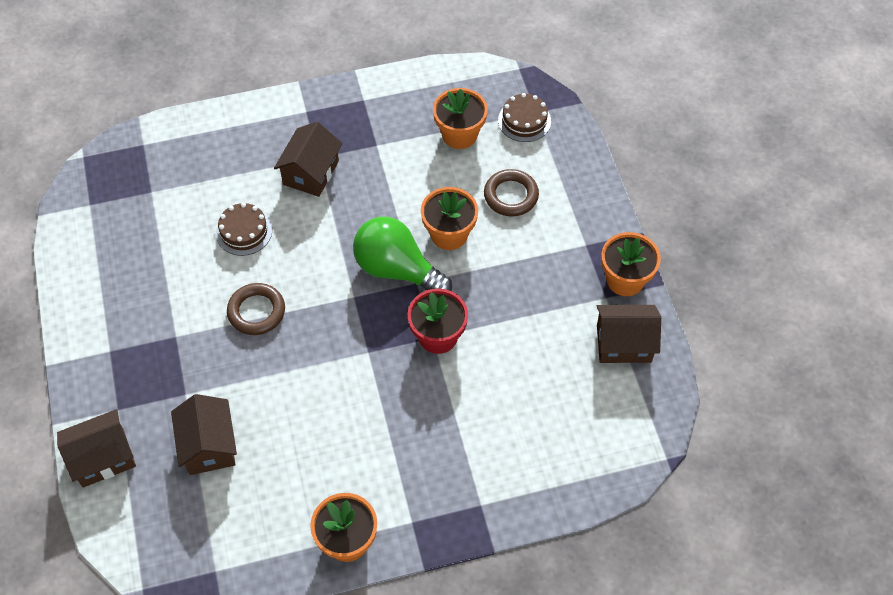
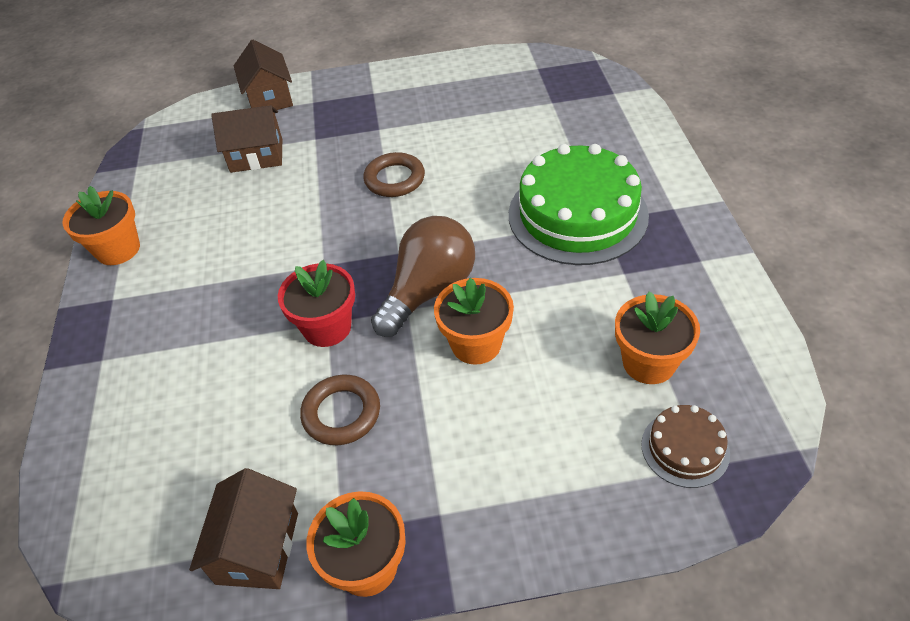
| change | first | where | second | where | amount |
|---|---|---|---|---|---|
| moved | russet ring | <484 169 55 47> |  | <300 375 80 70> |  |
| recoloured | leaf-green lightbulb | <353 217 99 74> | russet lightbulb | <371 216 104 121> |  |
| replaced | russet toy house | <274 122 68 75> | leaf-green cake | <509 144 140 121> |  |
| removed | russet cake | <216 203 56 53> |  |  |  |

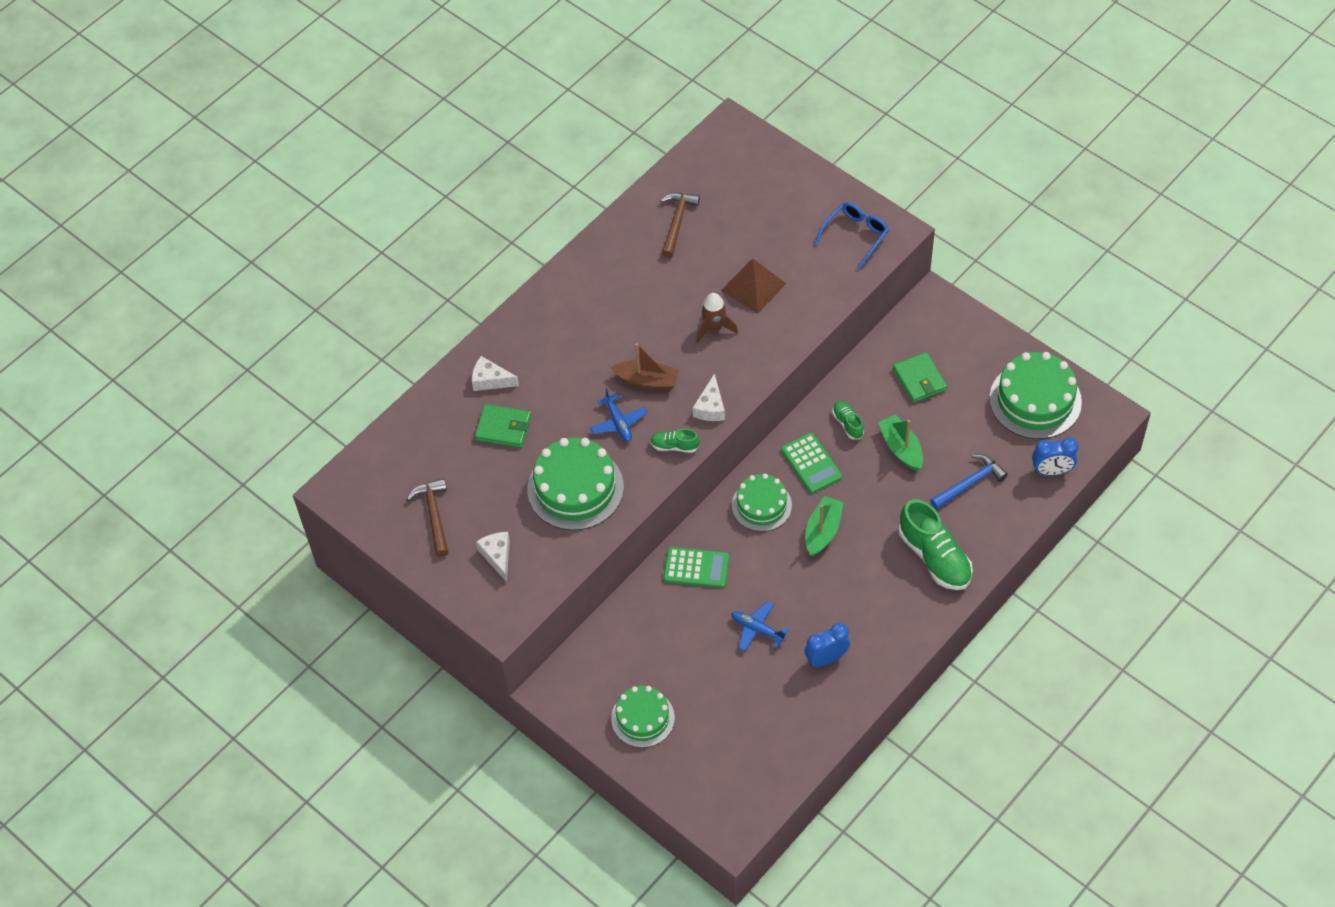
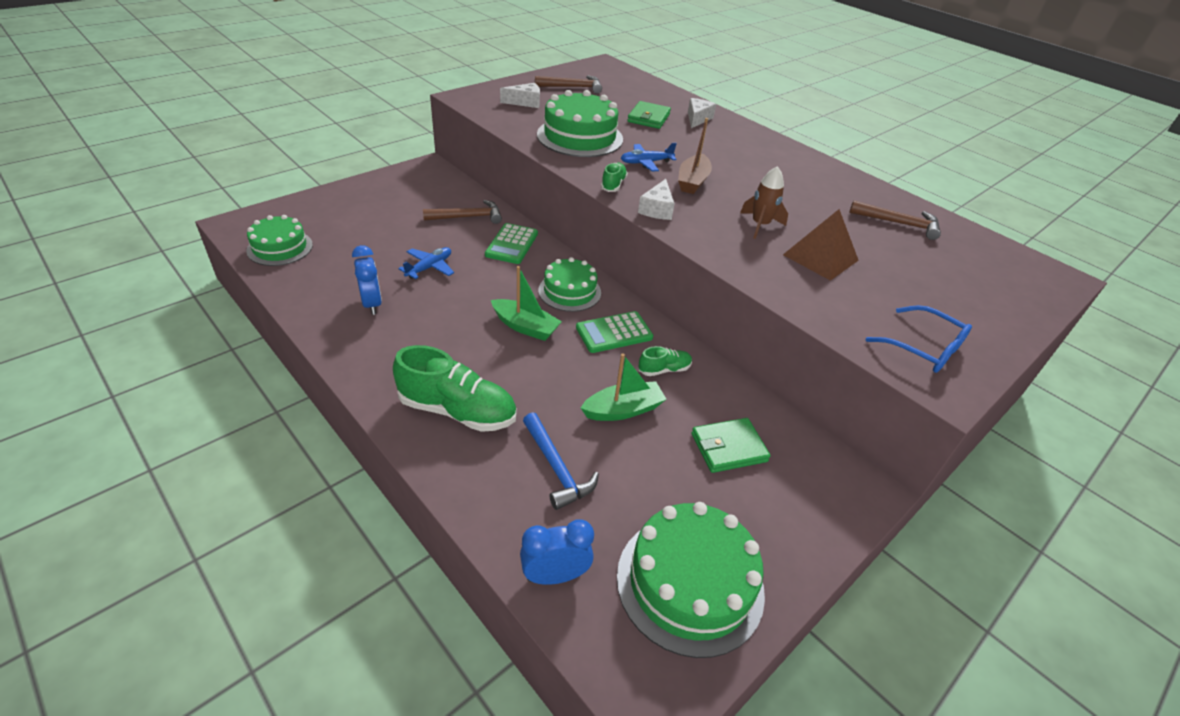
| change | first | where | second | where | amount |
|---|---|---|---|---|---|
| moved | leaf-green cake | <611 686 64 62> |  | <246 215 67 51> |  |
| turned | leaf-green shoe | <899 499 74 91> |  | <393 345 123 87> | 135 degrees counterclockwise |
| added |  |  | russet hammer | <423 200 79 24> |  |
| turned | cobalt clock | <1032 438 47 38> |  | <520 520 74 65> | 75 degrees clockwise |
| turned | pure white cheese | <693 373 32 48> |  | <638 179 37 41> | 90 degrees counterclockwise |

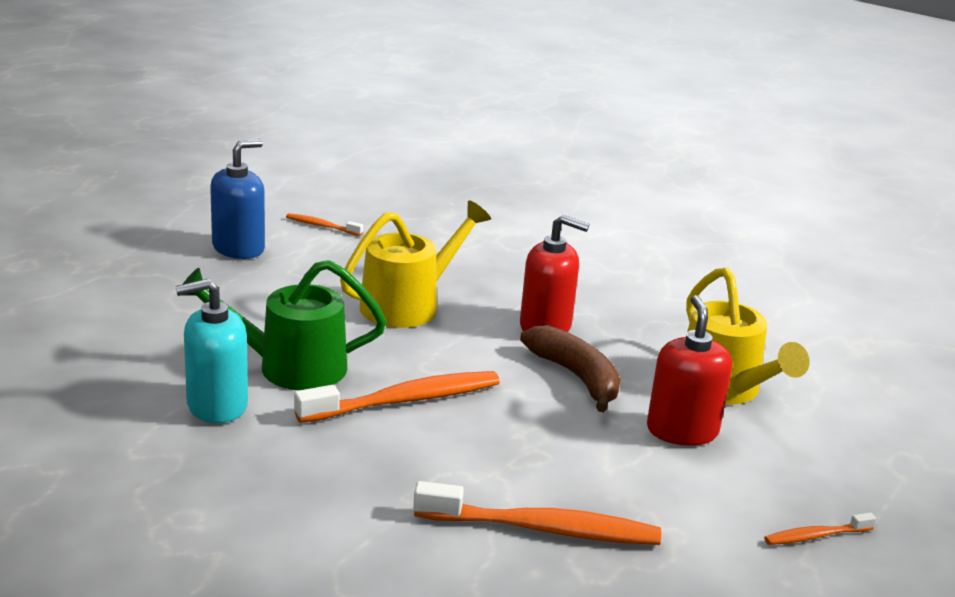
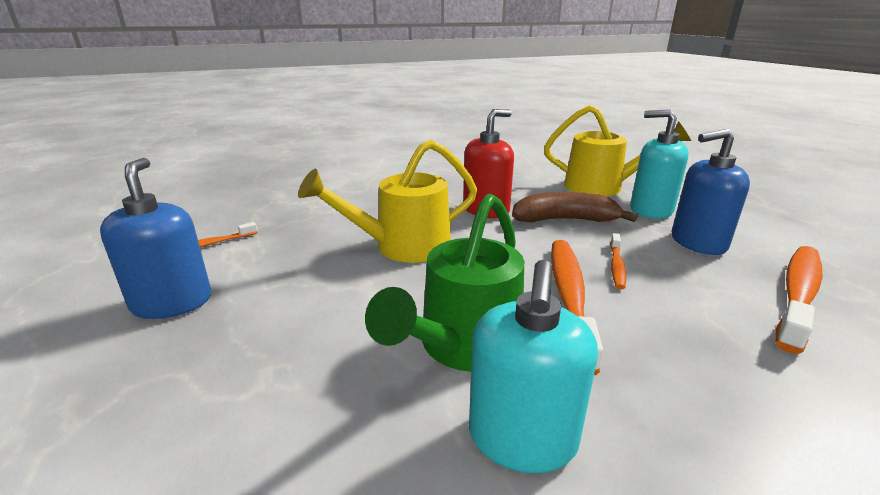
| change | first | where | second | where | amount |
|---|---|---|---|---|---|
| turned | golden sprinkling can | <340 200 151 128> |  | <298 140 179 123> | 105 degrees counterclockwise |
| moved | bright orange dental brush | <764 513 112 32> |  | <610 233 16 56> |  |
| recoloured | scarlet soap dispenser | <647 295 85 151> | aqua soap dispenser | <630 109 59 110> |  |
| added |  |  | cobalt soap dispenser | <671 129 79 126> |  |

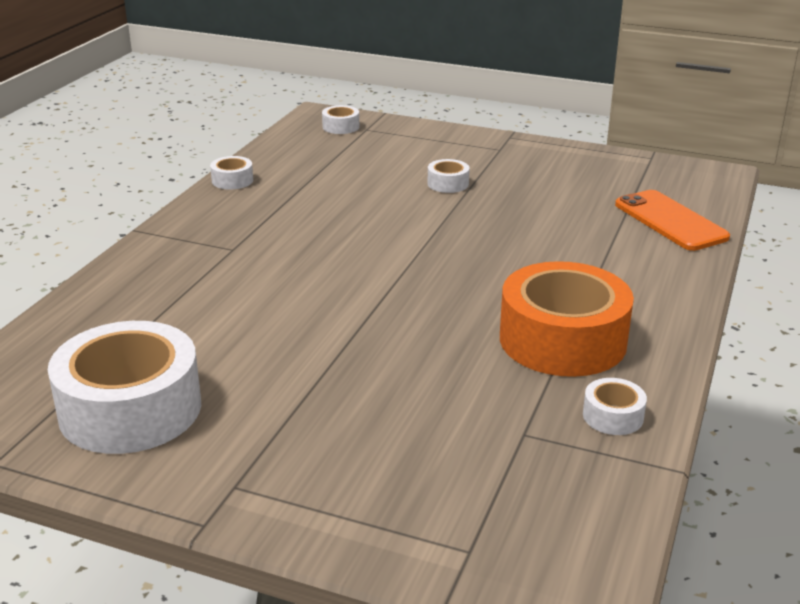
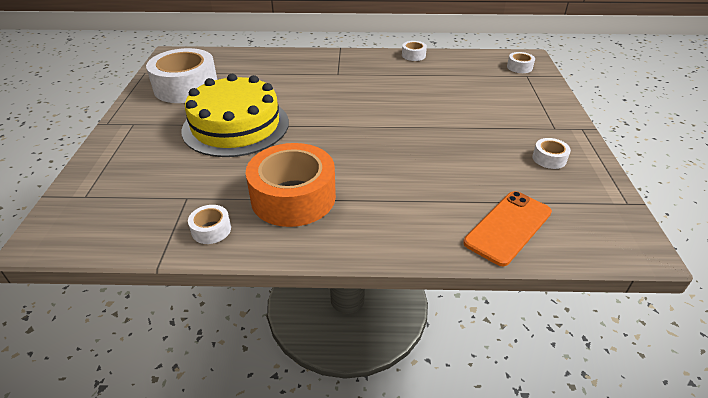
| change | first | where | second | where | amount |
|---|---|---|---|---|---|
| added |  |  | golden cake | <181 74 108 83> |  |
| moved | pure white roll of tape | <428 159 42 34> |  | <532 138 39 31> |  |

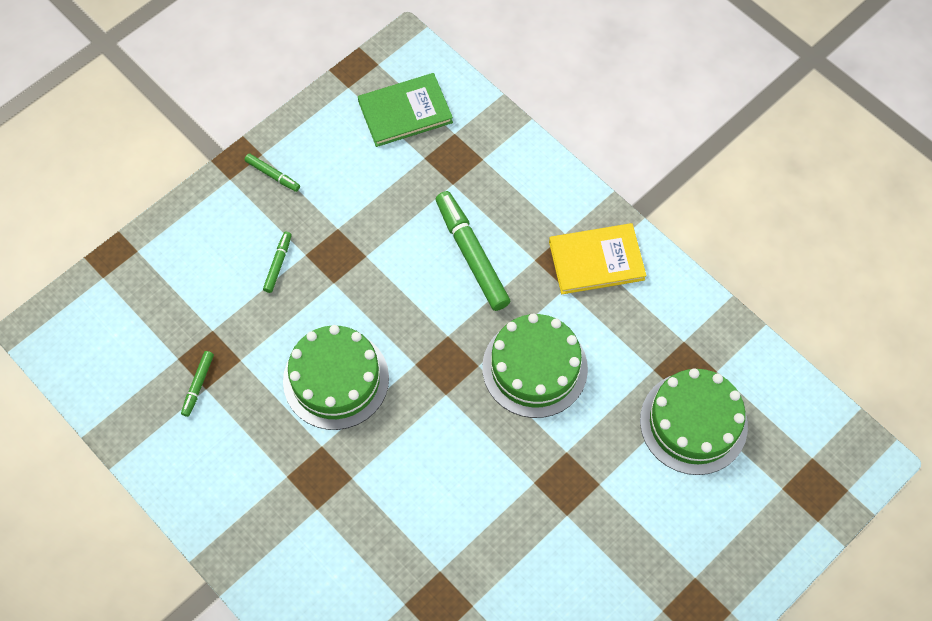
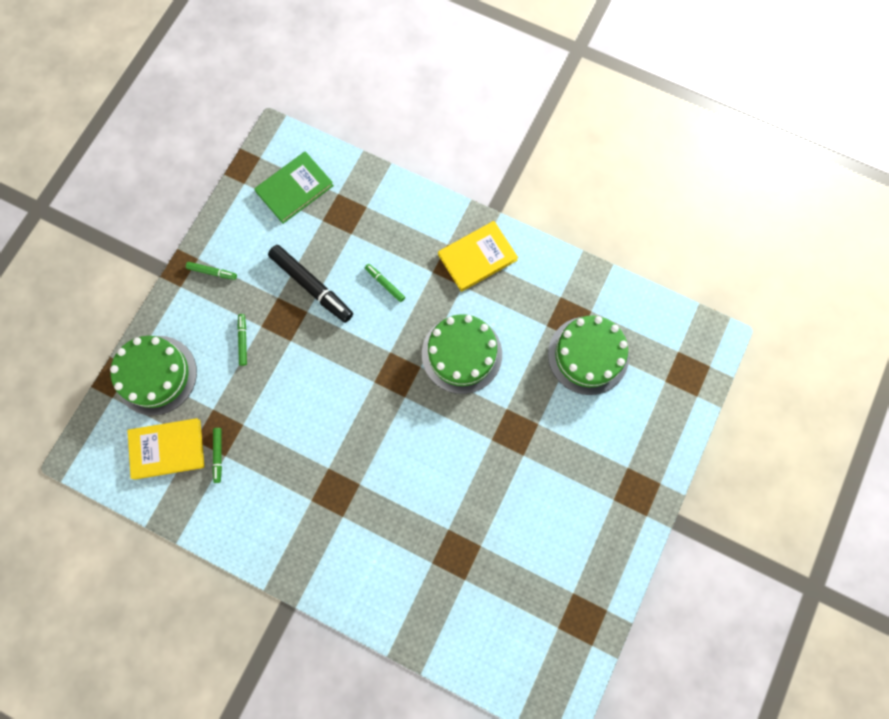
| change | first | where | second | where | amount |
|---|---|---|---|---|---|
| moved | leaf-green cake | <283 325 106 105> |  | <110 336 87 80> |  |
| added |  |  | golden hardcover | <127 418 78 61> |  |
| added |  |  | ebony marker pen | <268 245 85 78> |  |
| resized | leaf-green marker pen | <436 191 74 120> |  | <365 264 40 38> | x0.48 |

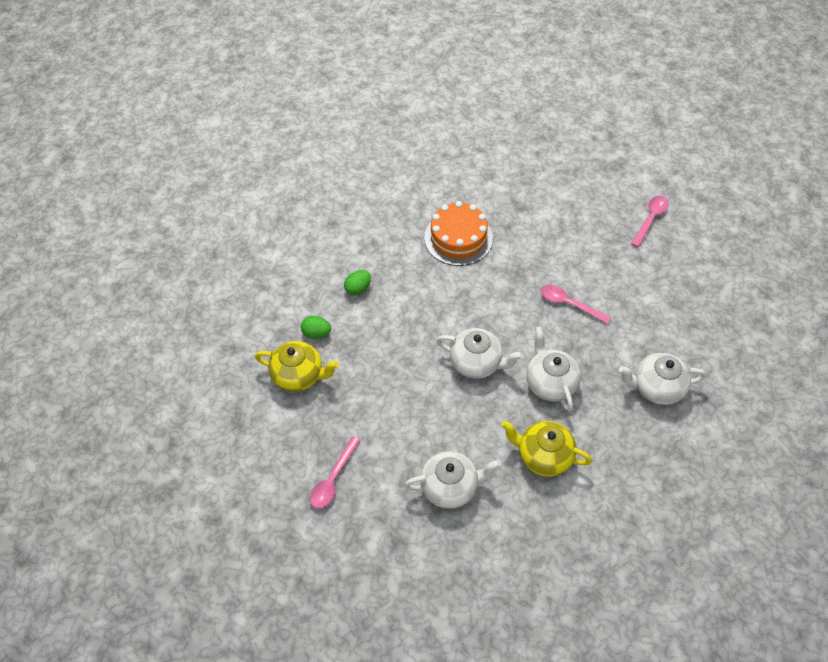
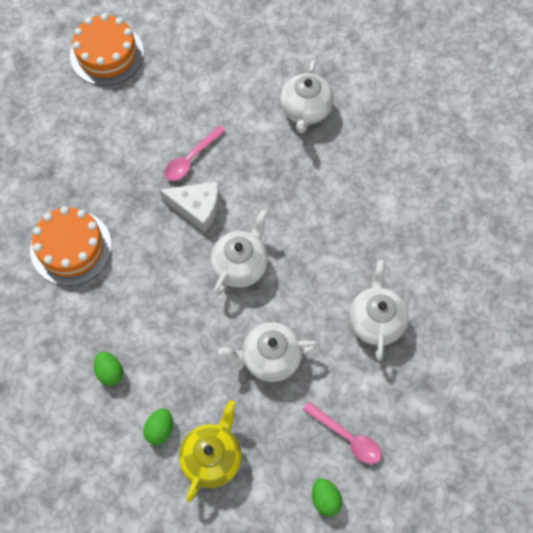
| change | first | where | second | where | amount |
|---|---|---|---|---|---|
| replaced | pink tablespoon | <631 196 38 51> | bright orange cake | <70 13 74 73> |  |
| added |  |  | pure white cheese | <160 181 59 51> |  |
| moved | pure white china teapot | <526 326 55 85> |  | <218 322 101 60> |  |
| added |  |  | leaf-green egg shape | <312 478 30 39> |  |
| removed | golden china teapot | <501 421 91 56> |  |  |  |

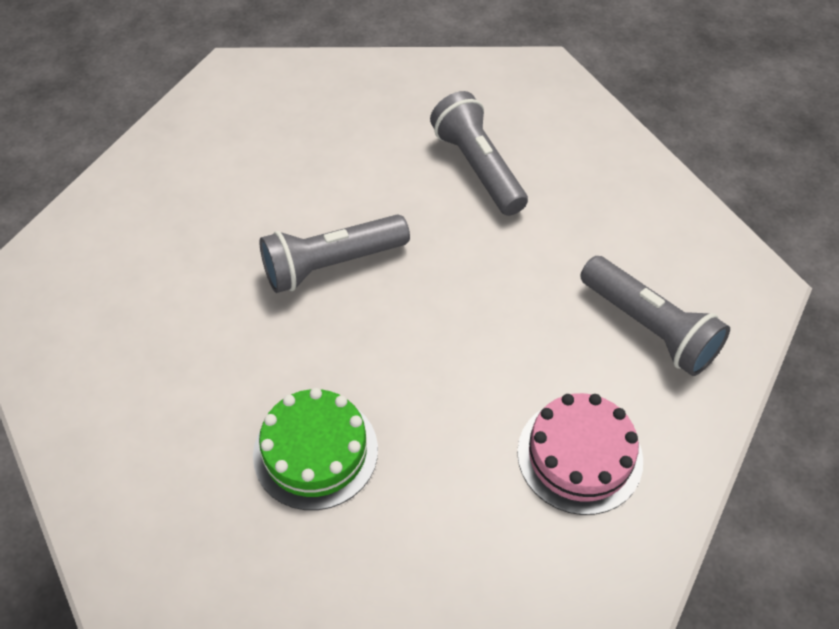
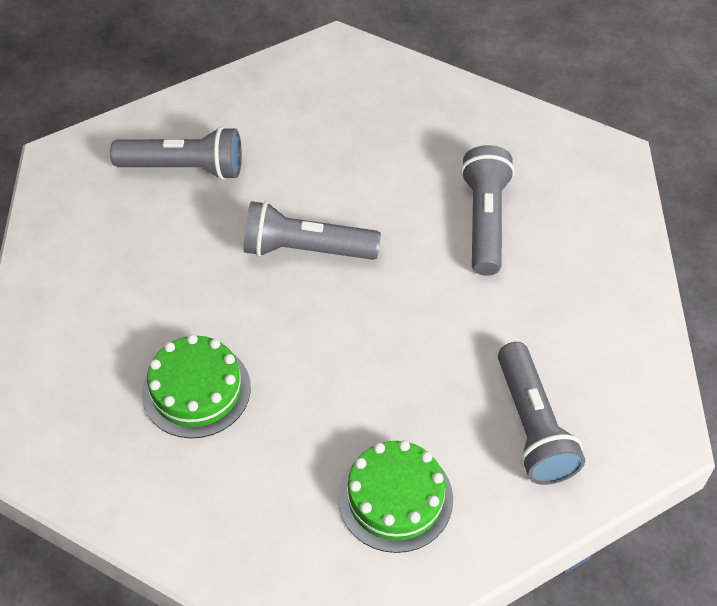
| change | first | where | second | where | amount |
|---|---|---|---|---|---|
| added |  |  | grey torch | <110 126 132 54> |  |
| recoloured | pink cake | <517 393 126 122> | leaf-green cake | <338 440 115 113> |  |

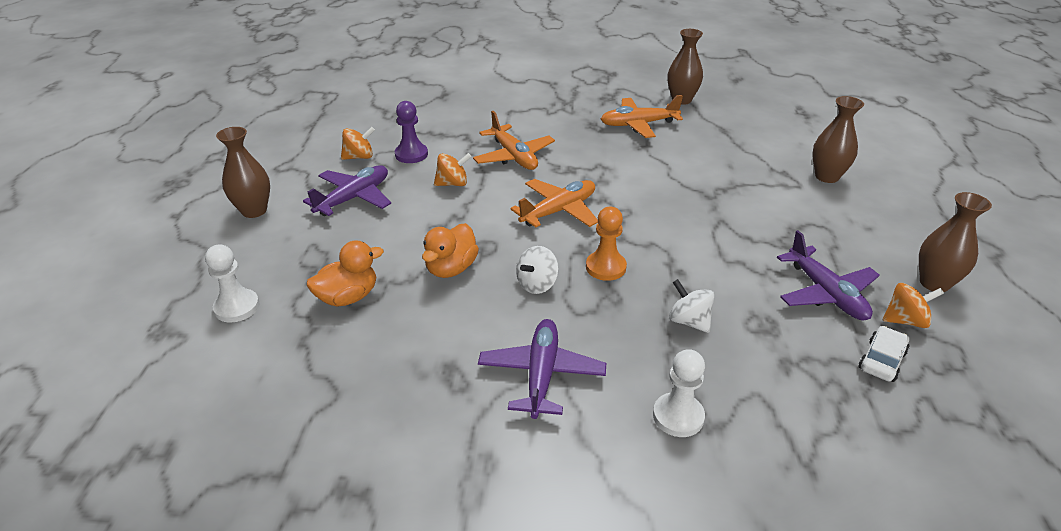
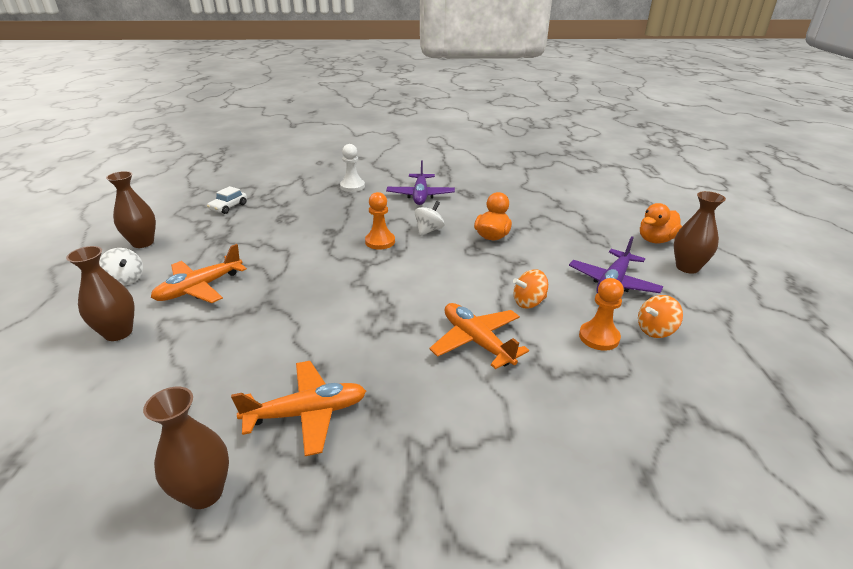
| change | first | where | second | where | amount |
|---|---|---|---|---|---|
| moved | pure white toy top | <669 279 45 54> |  | <99 248 44 38> |  |
| moved | bright orange plane | <510 179 88 49> |  | <151 244 96 59> |  |
| recoloured | purple pawn | <395 101 33 62> | bright orange pawn | <579 278 45 73> |  |
| moved | bright orange duck | <307 240 77 67> |  | <640 203 42 40> |  |
| removed | pure white pawn | <205 244 55 79> |  |  |  |
| removed | purple plane | <777 230 103 91> |  |  |  |
| removed | bright orange toy top | <883 283 61 45> |  |  |  |

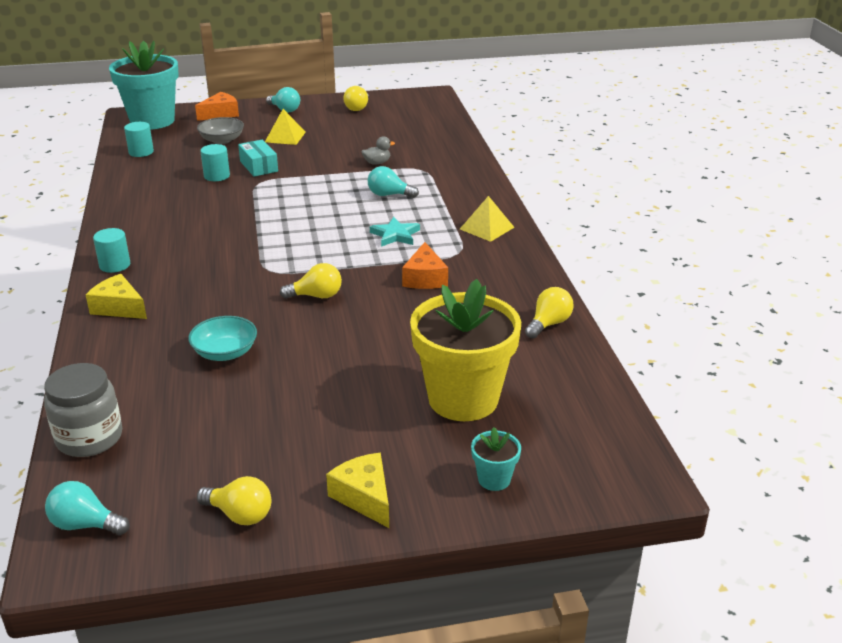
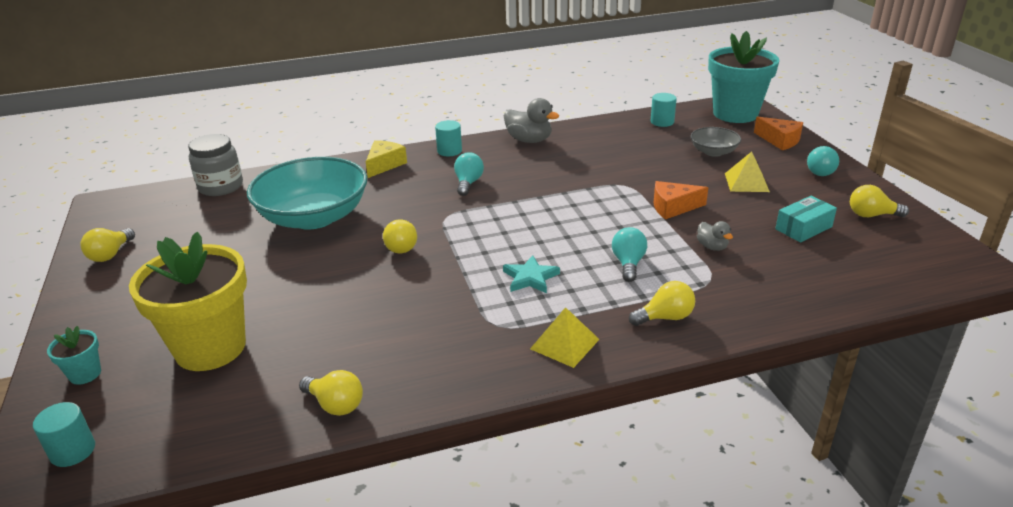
| change | first | where | second | where | amount |
|---|---|---|---|---|---|
| moved | aqua cylinder | <200 144 30 37> |  | <33 402 62 65> |  |
| resized | aqua bowl | <188 316 69 45> |  | <247 157 120 73> | x2.10 |
| moved | aqua lightbulb | <45 481 85 54> |  | <454 152 30 44> |  |
| added |  |  | grey duck | <504 98 55 45> |  |
| added |  |  | golden lightbulb | <629 281 66 45> |  |
| moved | bright orange cheese | <402 242 46 47> |  | <653 181 56 38> |  |
| moved | aqua package | <238 139 40 38> |  | <775 196 62 46> |  |
| removed | golden cheese | <326 453 63 75> |  |  |  |

